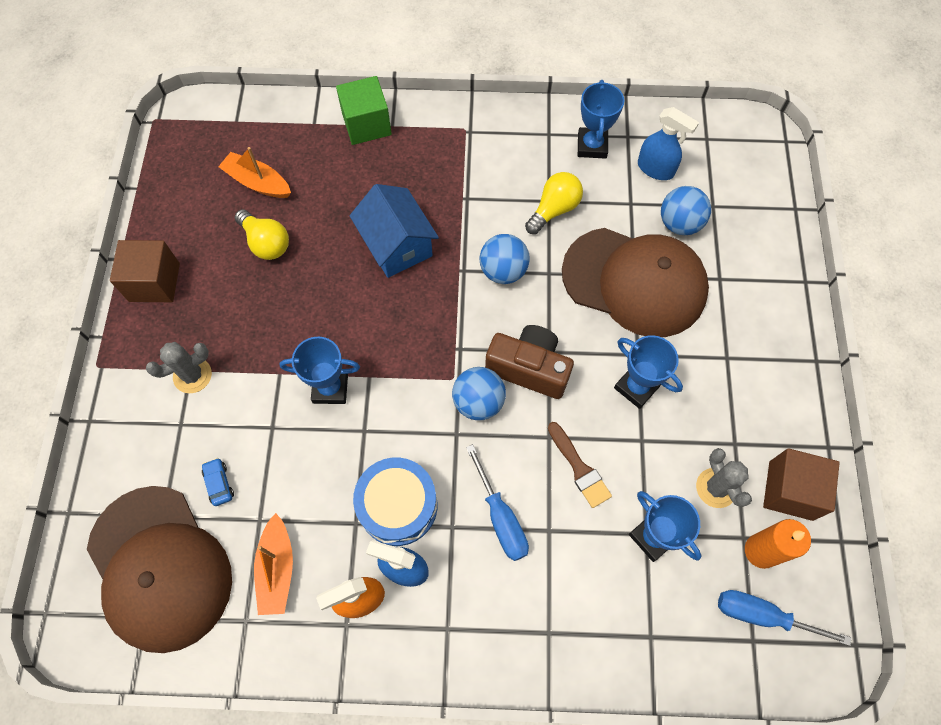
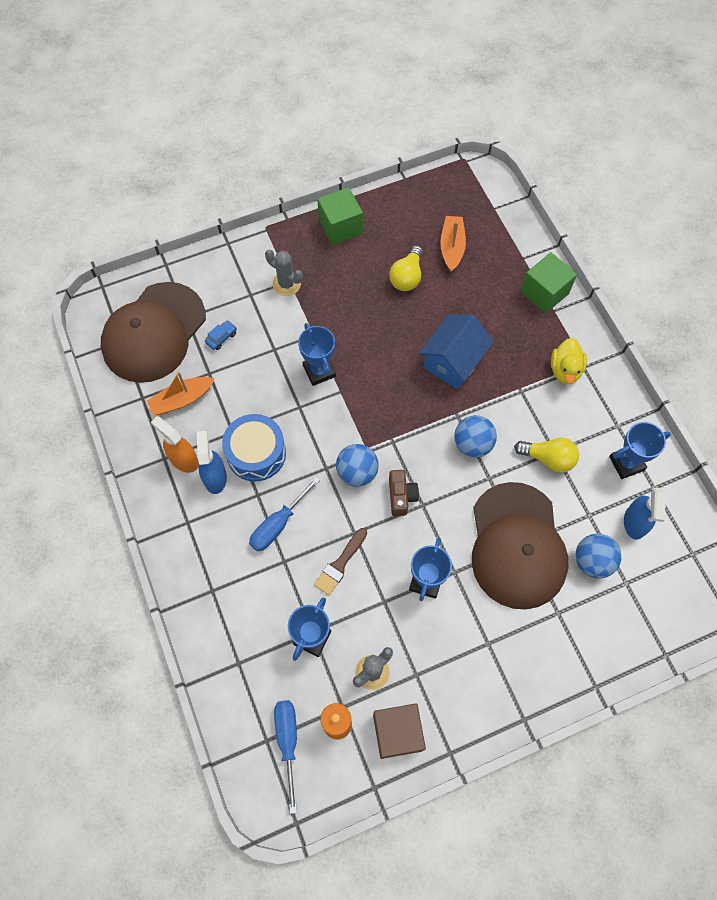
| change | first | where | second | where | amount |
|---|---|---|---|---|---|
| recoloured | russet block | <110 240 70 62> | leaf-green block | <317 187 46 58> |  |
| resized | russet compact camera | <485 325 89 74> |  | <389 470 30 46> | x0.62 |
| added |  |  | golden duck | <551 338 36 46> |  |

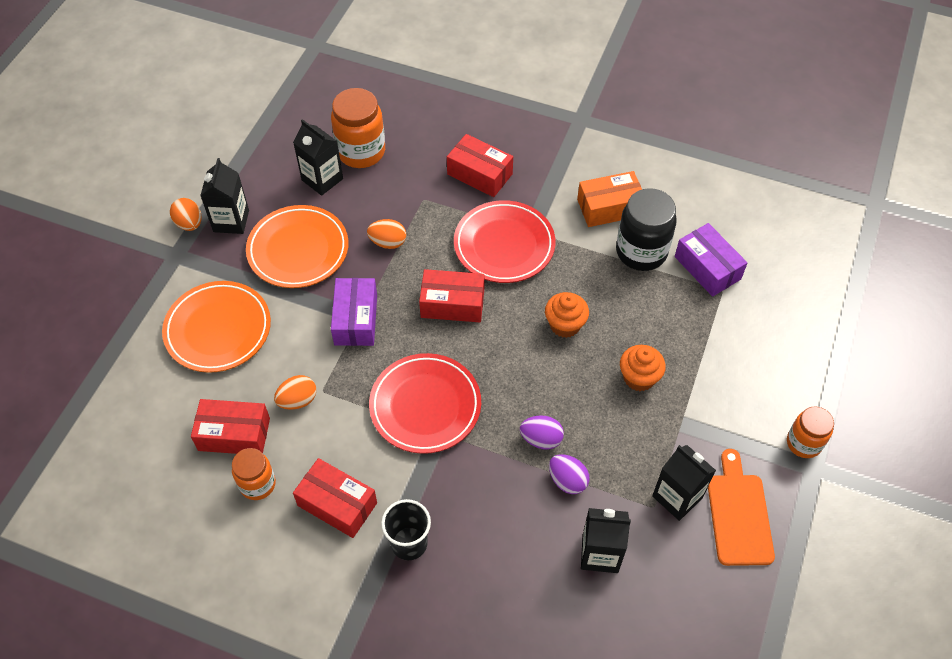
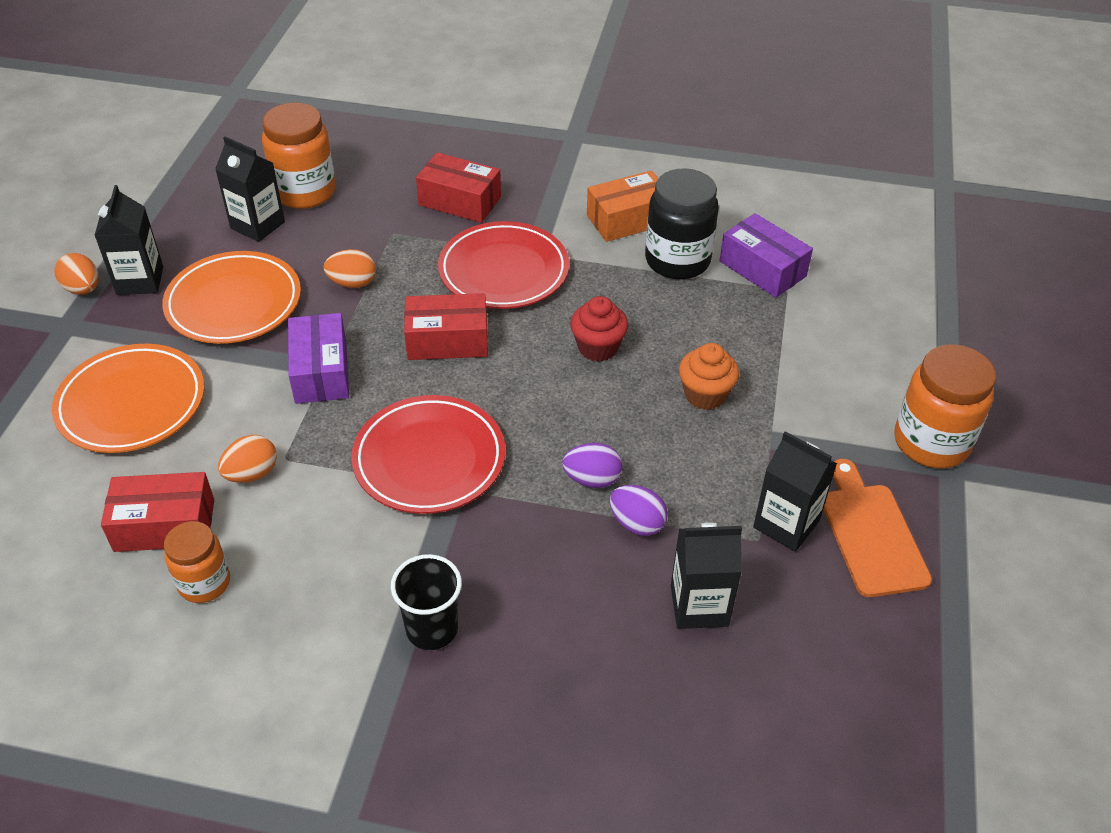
| change | first | where | second | where | amount |
|---|---|---|---|---|---|
| recoloured | bright orange fairy cake | <545 292 44 46> | scarlet fairy cake | <570 296 58 66> |  |
| resized | bright orange jar | <787 406 47 52> |  | <894 344 102 125> | x1.62 |
| removed | scarlet package | <293 458 84 80> |  |  |  |

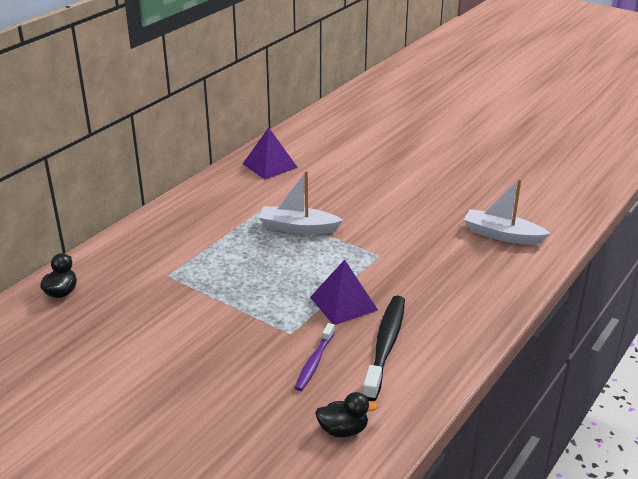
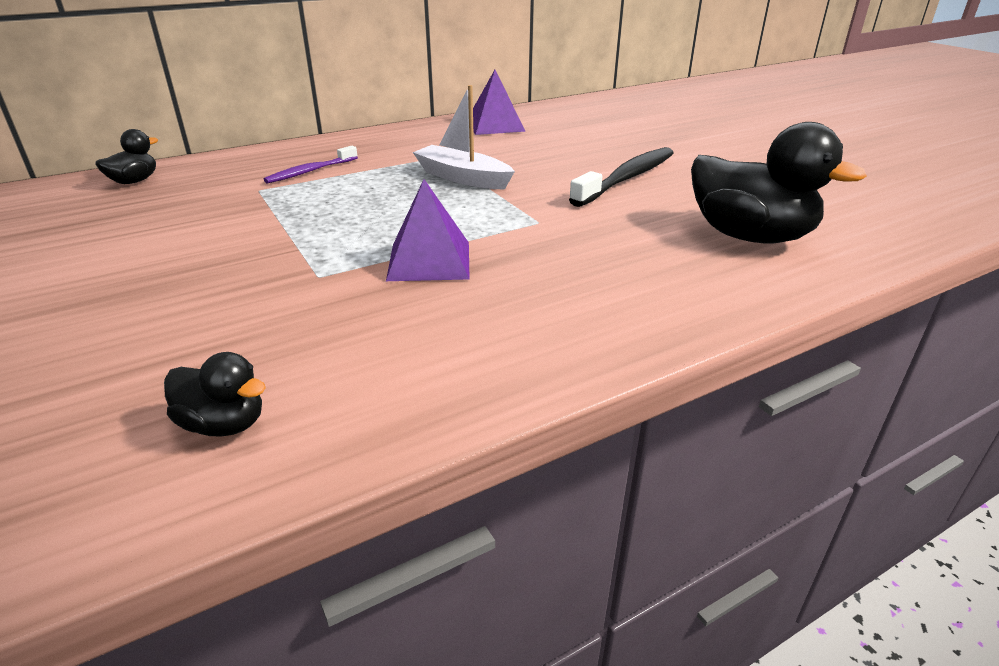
| change | first | where | second | where | amount |
|---|---|---|---|---|---|
| moved | purple dental brush | <295 323 40 68> |  | <264 146 94 38> |  |
| moved | ebony dental brush | <363 296 42 105> |  | <569 147 105 60> |  |
| replaced | pure white toy boat | <464 179 87 66> | ebony duck | <691 122 176 121> |  |

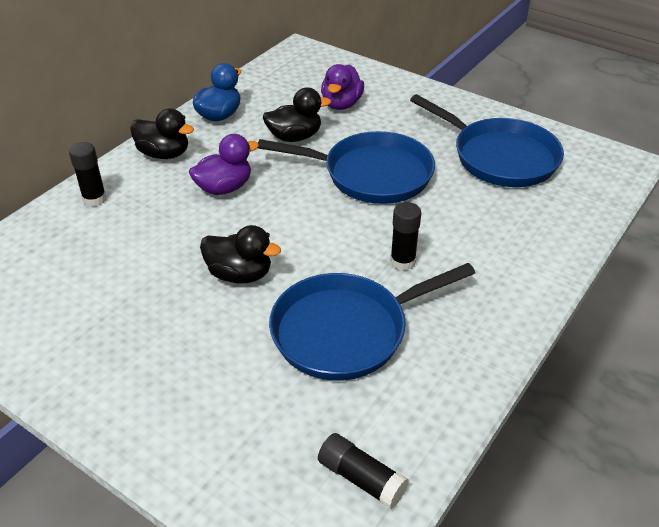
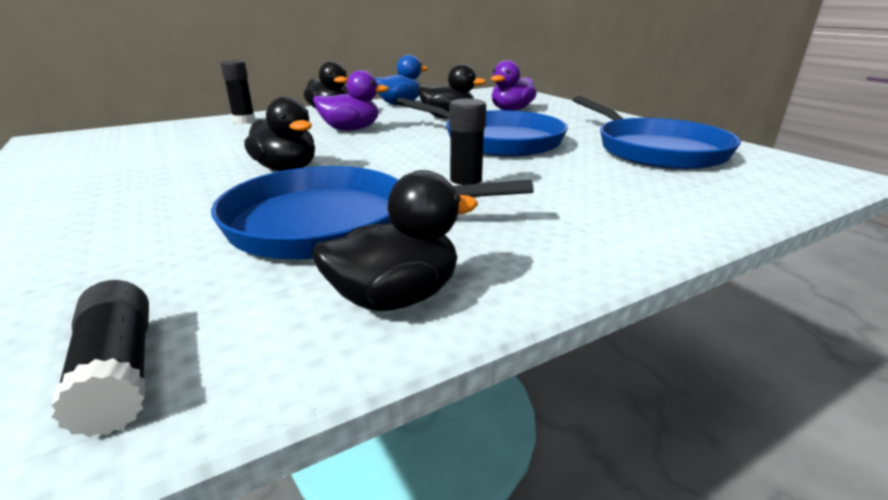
| change | first | where | second | where | amount |
|---|---|---|---|---|---|
| added |  |  | ebony duck | <312 170 166 141> |  |

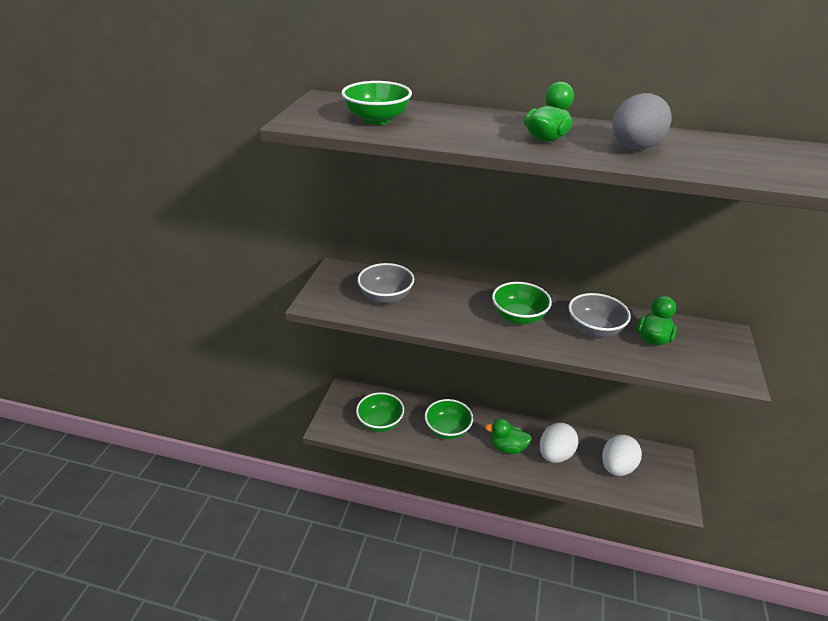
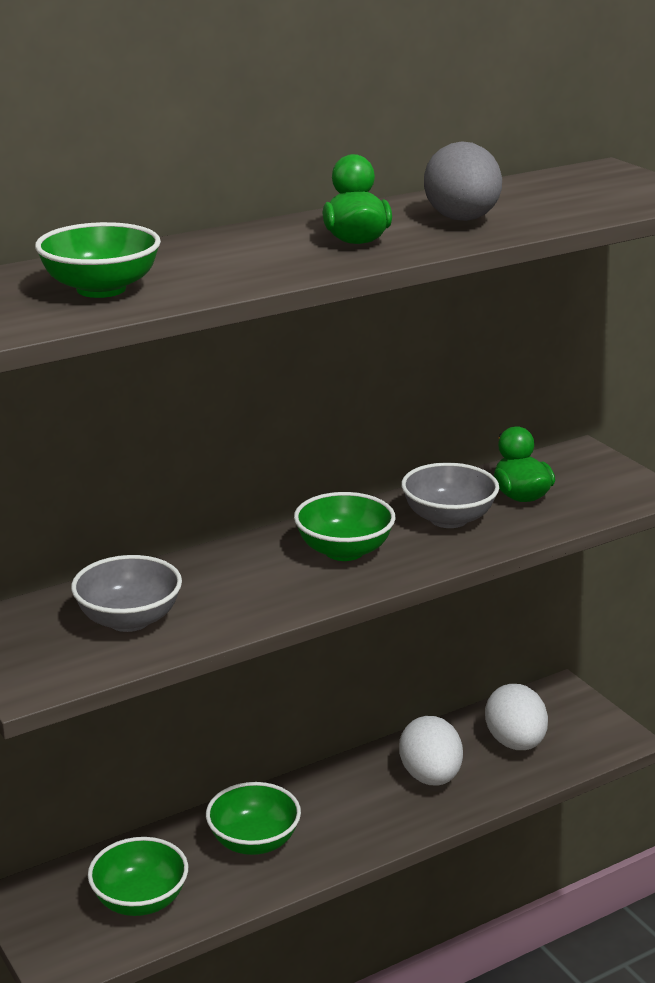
| change | first | where | second | where | amount |
|---|---|---|---|---|---|
| removed | leaf-green duck | <485 419 47 35> |  |  |  |

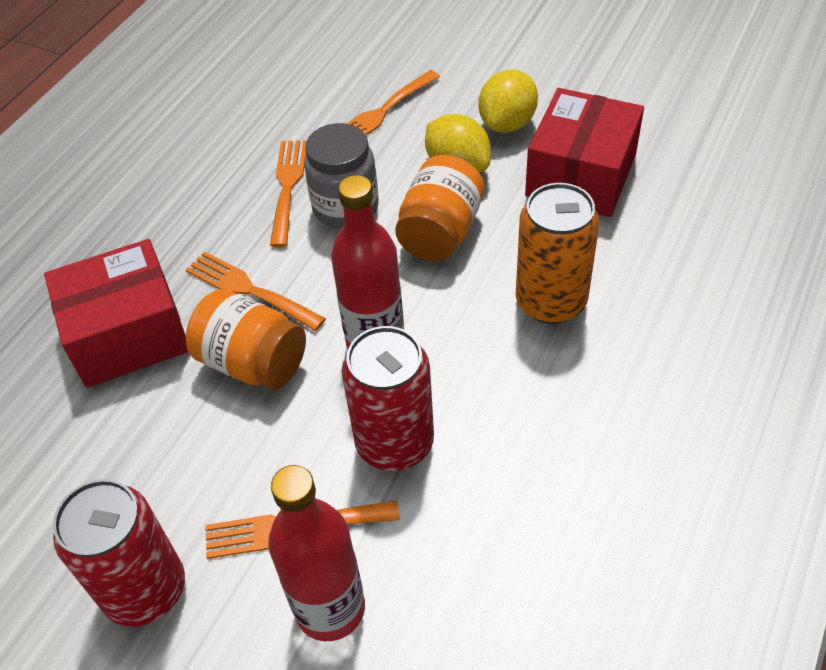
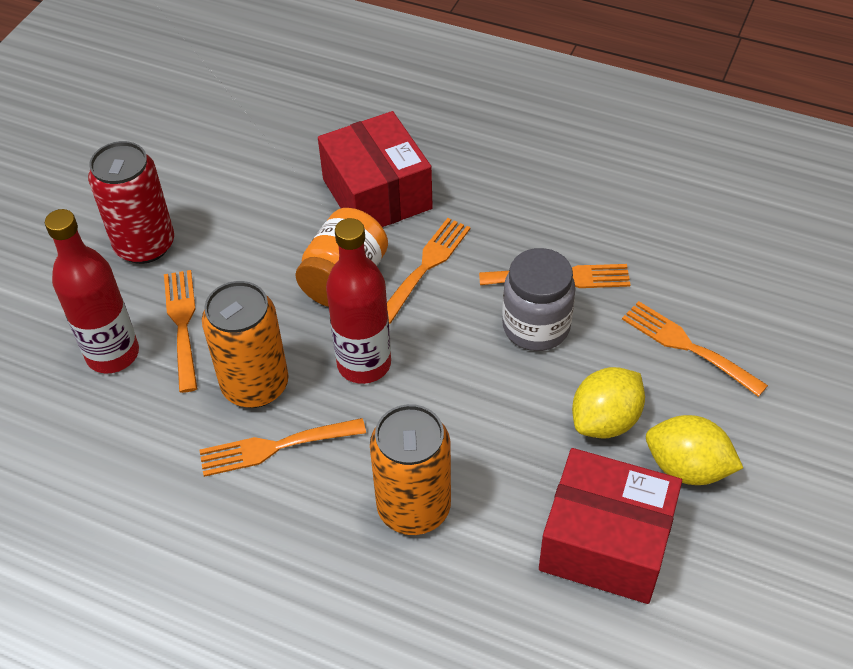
| change | first | where | second | where | amount |
|---|---|---|---|---|---|
| added |  |  | bright orange fork | <200 418 166 59> |  |
| recoloured | scarlet soda can | <342 326 92 145> | bright orange soda can | <202 281 86 127> |  |
| removed | bright orange jar | <395 155 89 106> |  |  |  |

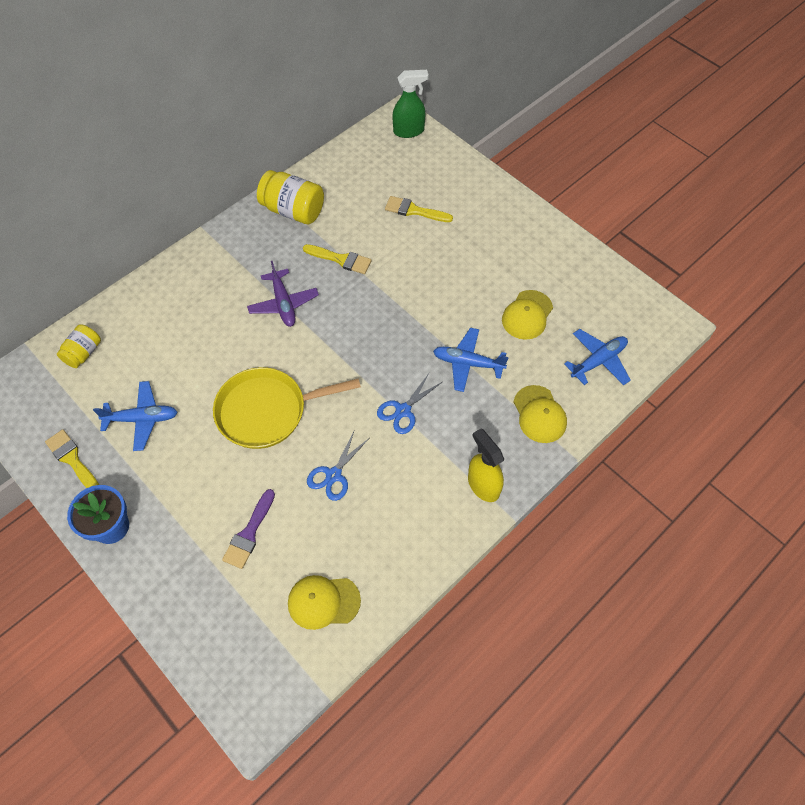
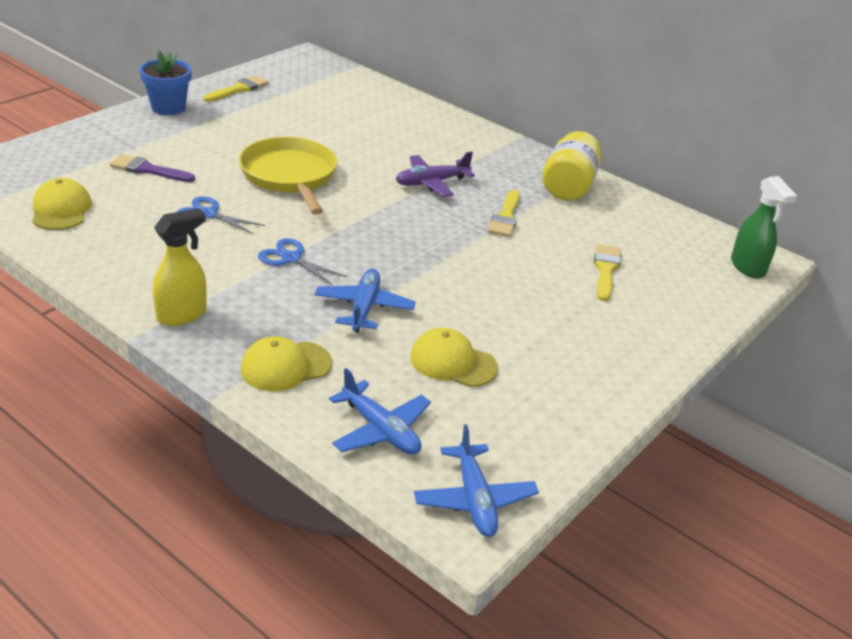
| change | first | where | second | where | amount |
|---|---|---|---|---|---|
| moved | cobalt plane | <93 381 85 70> |  | <414 424 125 113> |  |
| removed | golden jar | <57 324 44 44> |  |  |  |

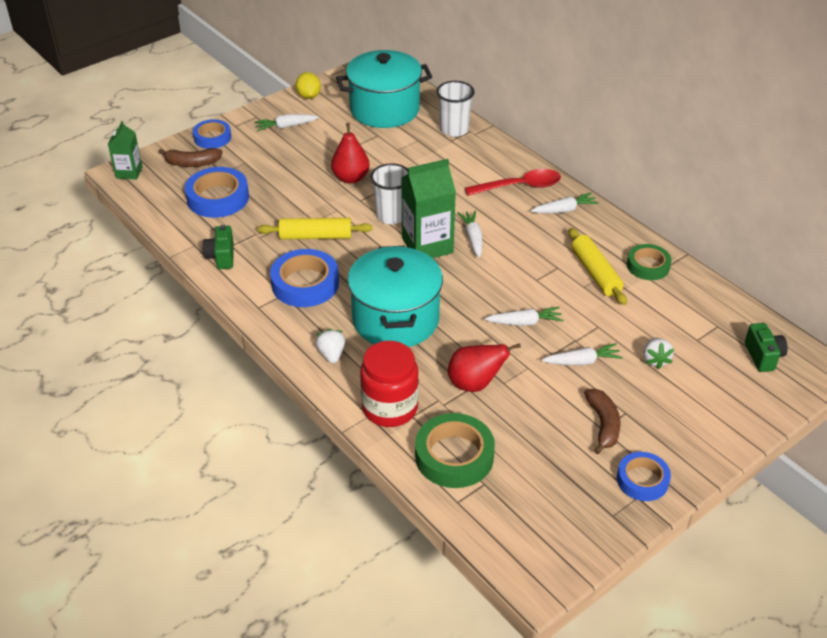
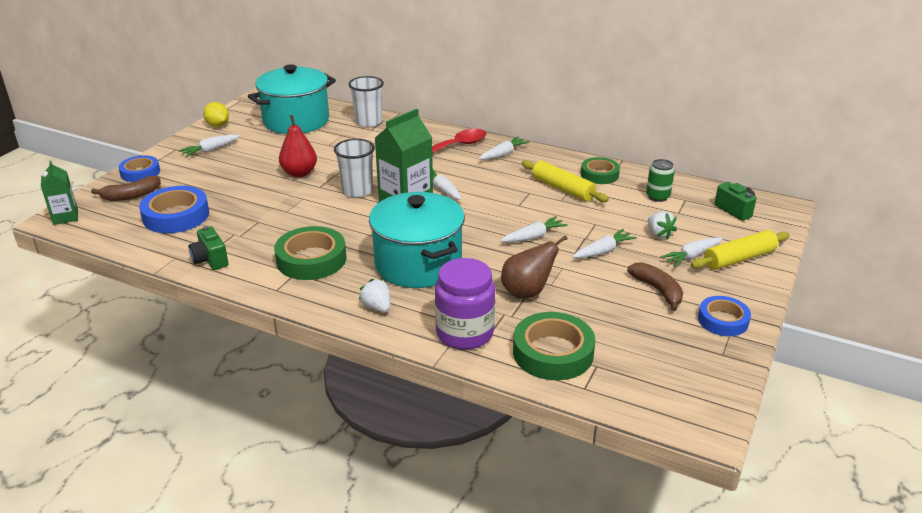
| change | first | where | second | where | amount |
|---|---|---|---|---|---|
| recoloured | cobalt roll of tape | <270 249 69 58> | leaf-green roll of tape | <274 226 72 54> |  |
| recoloured | scarlet jar | <360 341 59 86> | purple jar | <435 258 60 92> |  |
| recoloured | scarlet pear | <448 343 73 49> | russet pear | <501 235 67 64> |  |
| added |  |  | leaf-green soda can | <646 159 29 43> |  |
| added |  |  | pure white toy carrot | <660 237 63 30> |  |
| moved | golden pastry roller | <258 218 115 22> |  | <691 230 99 40> |  |

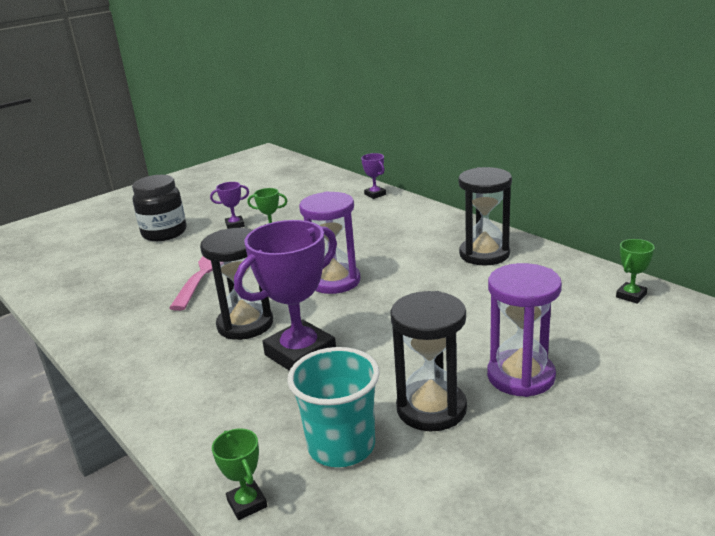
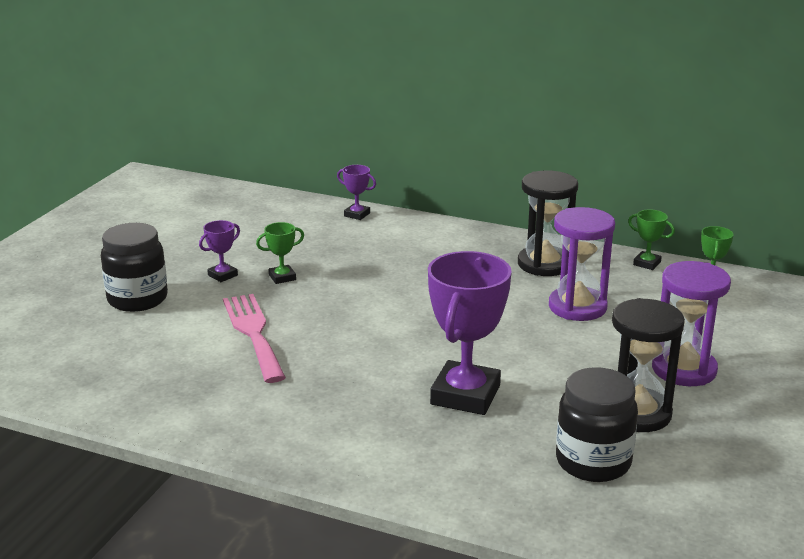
| change | first | where | second | where | amount |
|---|---|---|---|---|---|
| moved | purple hourglass | <299 192 62 102> |  | <549 207 66 114> |  |
| replaced | aqua cup | <287 347 93 120> | ebony jar | <556 367 82 115> |  |
| moved | leaf-green award cup | <212 428 55 92> |  | <628 209 47 61> |  |
| removed | ebony hourglass | <200 228 73 112> |  |  |  |

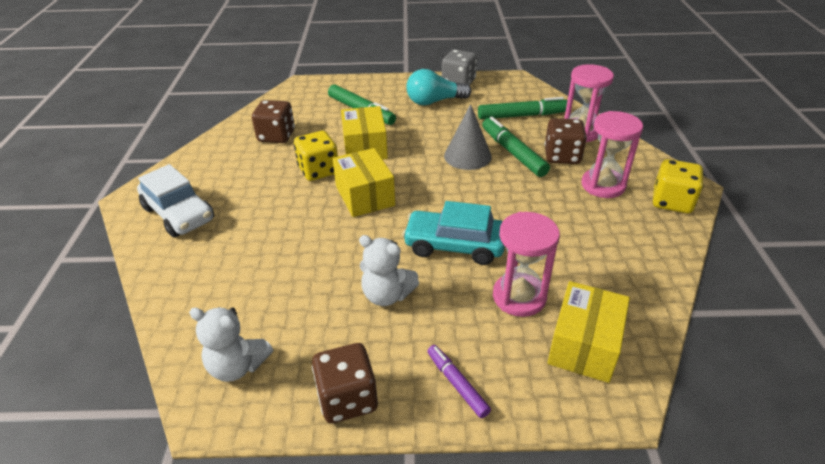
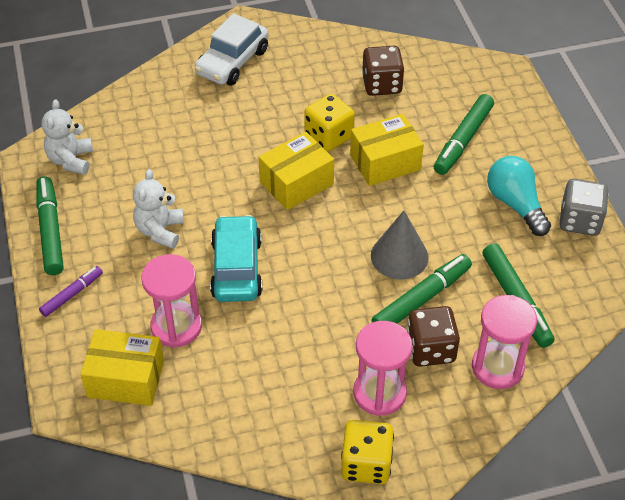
| change | first | where | second | where | amount |
|---|---|---|---|---|---|
| replaced | russet die | <312 343 66 80> | leaf-green marker pen | <36 176 28 99> |  |

